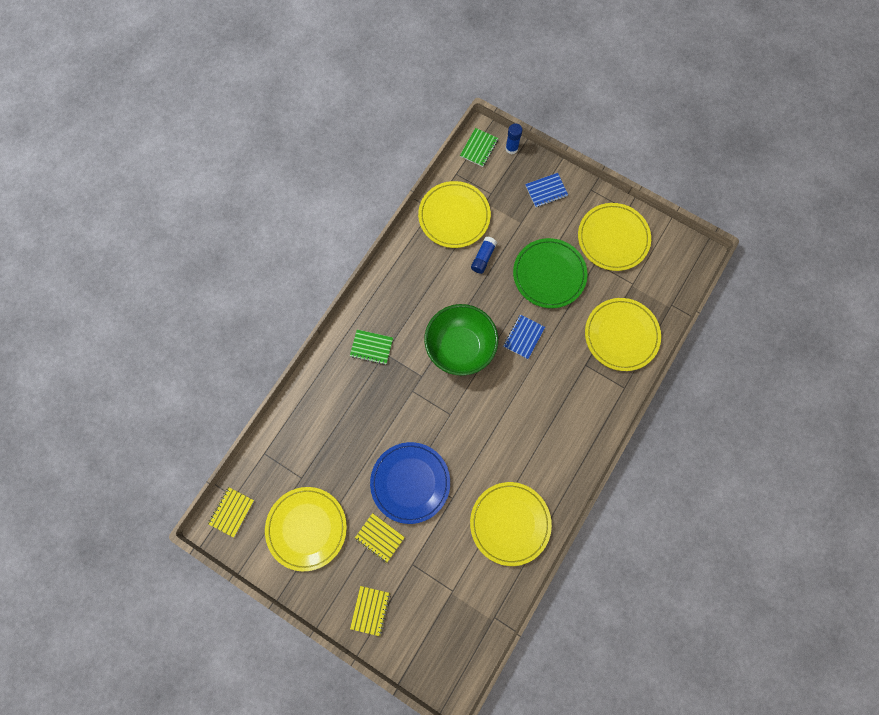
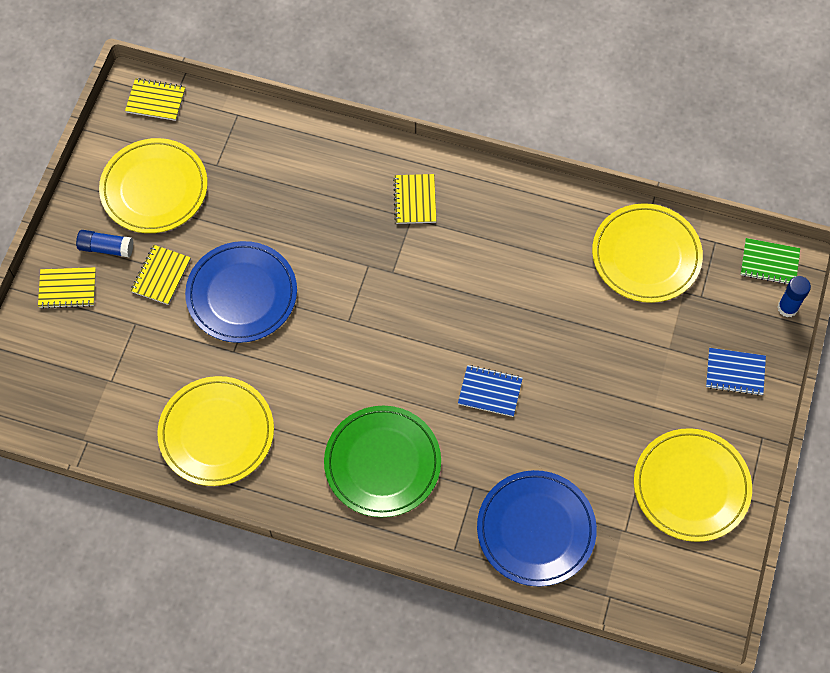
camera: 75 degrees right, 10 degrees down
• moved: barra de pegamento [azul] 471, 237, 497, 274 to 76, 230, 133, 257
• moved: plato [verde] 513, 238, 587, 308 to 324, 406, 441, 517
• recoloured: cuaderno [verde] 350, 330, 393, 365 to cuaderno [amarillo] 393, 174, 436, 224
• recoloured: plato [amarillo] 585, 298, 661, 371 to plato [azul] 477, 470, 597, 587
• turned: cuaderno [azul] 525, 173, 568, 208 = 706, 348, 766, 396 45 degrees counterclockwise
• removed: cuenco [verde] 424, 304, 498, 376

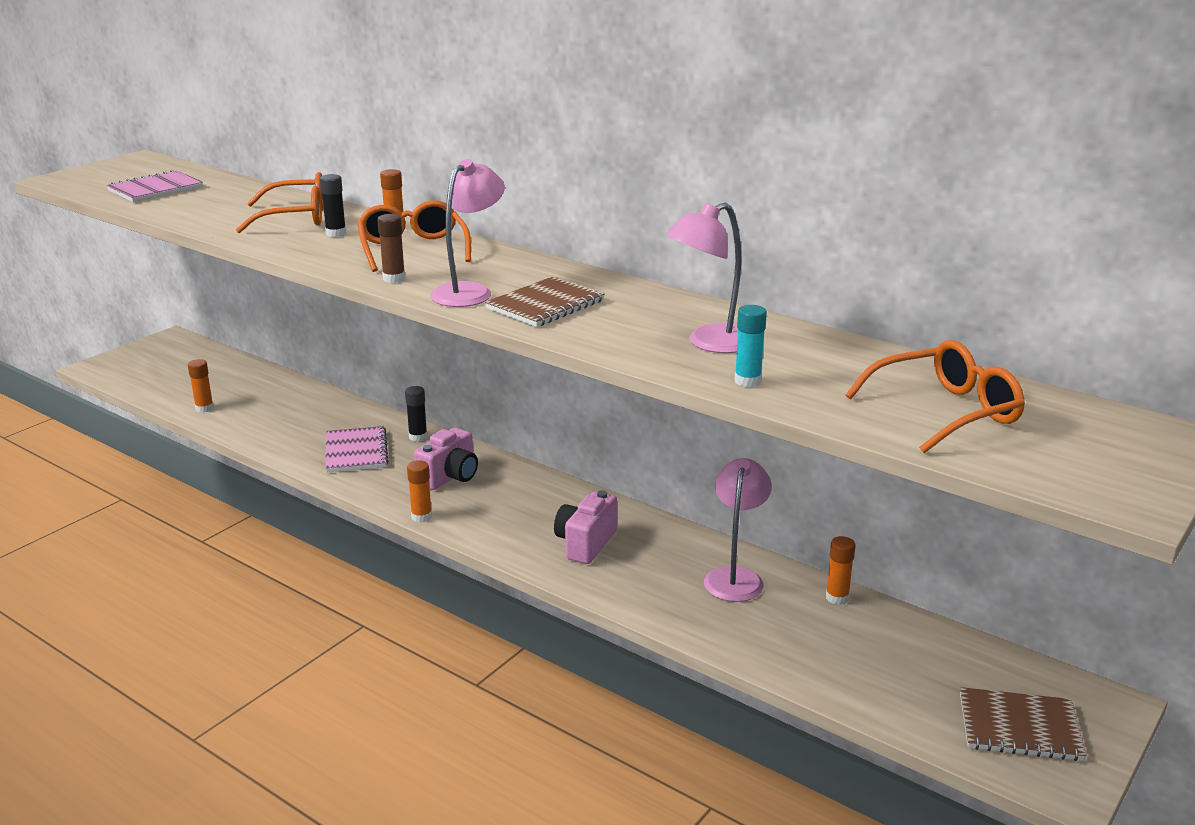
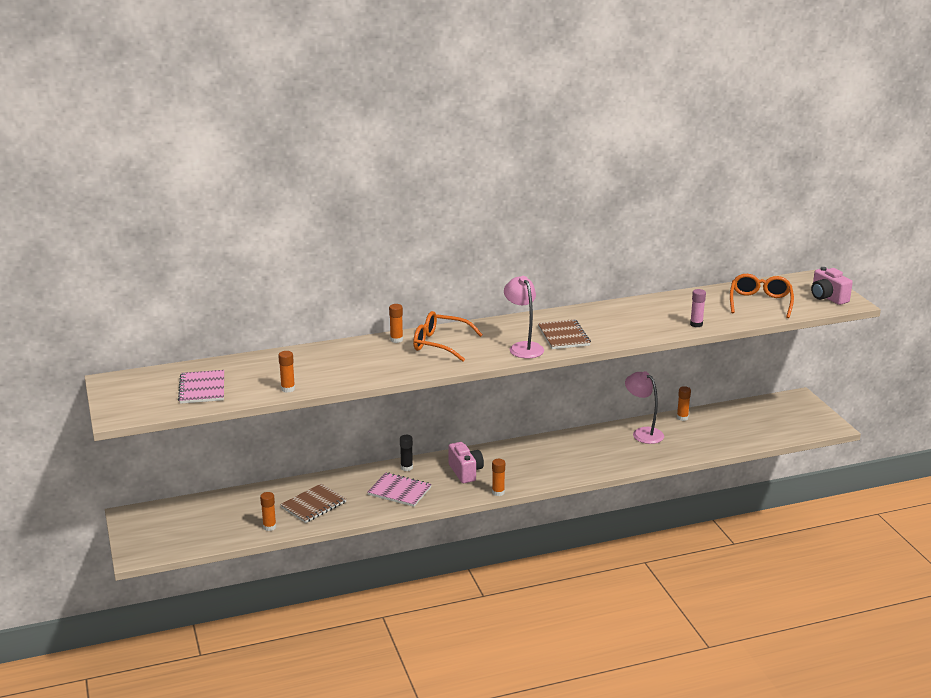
camera: 55 degrees left, 0 degrees up
• added: barra de pegamento [naranja] 278, 351, 295, 393
• moved: cuaderno [marrón] 960, 687, 1086, 761 to 280, 484, 346, 523
• recoloured: barra de pegamento [turquesa] 734, 305, 767, 387 to barra de pegamento [rosa] 690, 289, 706, 327
• moved: cámara [rosa] 554, 490, 617, 564 to 811, 267, 853, 305
• removed: gafas [naranja] 236, 172, 324, 233
• removed: barra de pegamento [negro] 320, 174, 346, 237
• removed: barra de pegamento [marrón] 377, 214, 405, 283
• removed: lámpara [rosa] 666, 203, 742, 353

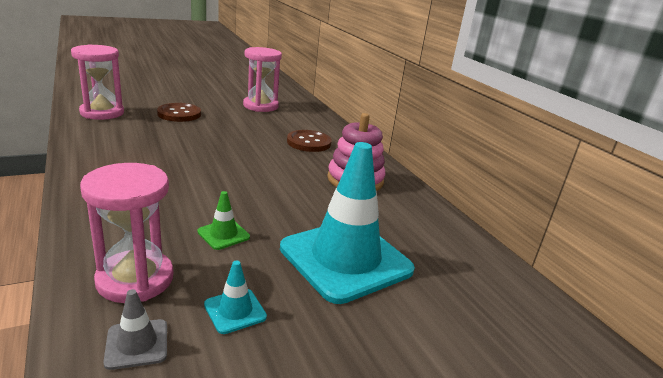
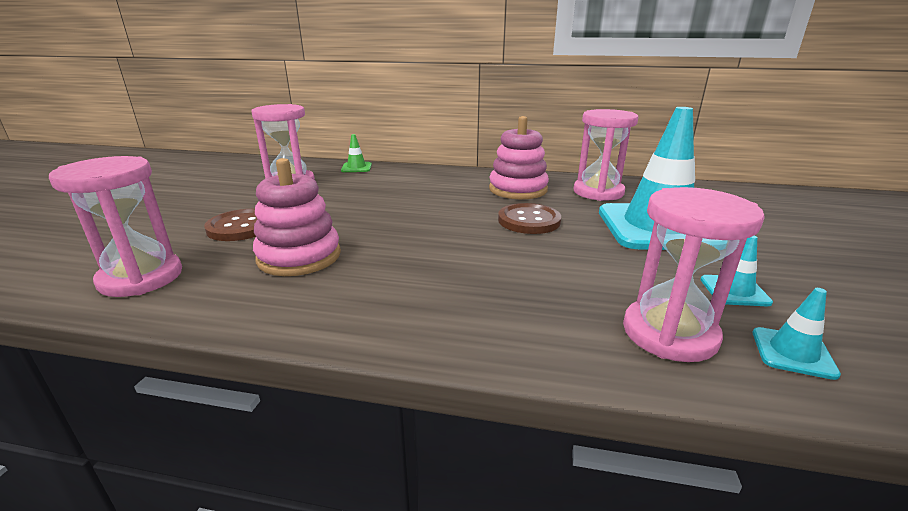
camera: 50 degrees left, 0 degrees up
• added: juguete apilable [rosa] 253, 158, 341, 276
• moved: cono de tráfico [verde] 197, 191, 250, 250 to 341, 134, 372, 172
• moved: botón [marrón] 287, 130, 332, 152 to 498, 203, 561, 234
• added: reloj de arena [rosa] 574, 109, 638, 201
• recoloured: cono de tráfico [gris] 103, 289, 167, 370 to cono de tráfico [turquesa] 753, 288, 841, 380

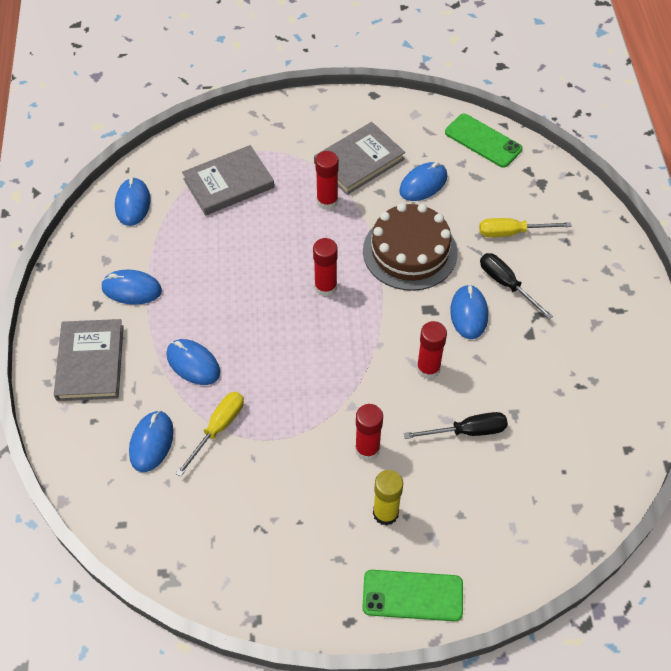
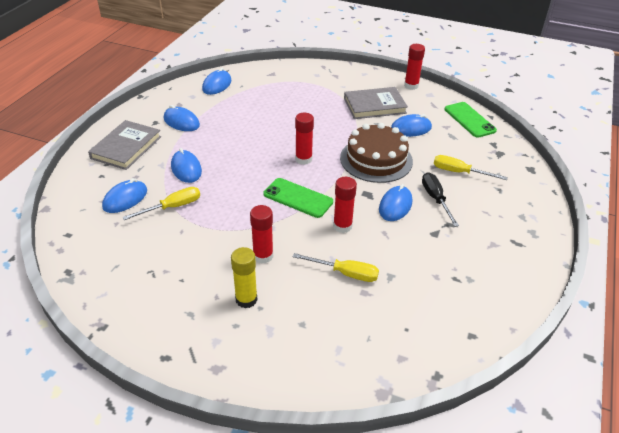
camera: 25 degrees right, 15 degrees down
• moved: móvil [verde] 362, 570, 463, 621 to 263, 178, 333, 218
• recoloured: destornillador [negro] 404, 412, 508, 439 to destornillador [amarillo] 293, 253, 379, 282
• moved: barra de pegamento [rojo] 315, 151, 339, 210 to 404, 44, 425, 90
• removed: libro [gris] 182, 145, 274, 216

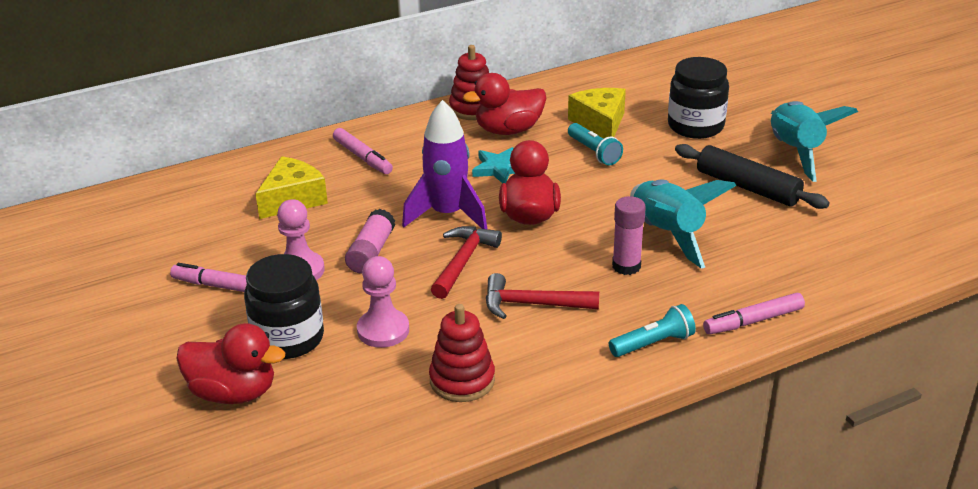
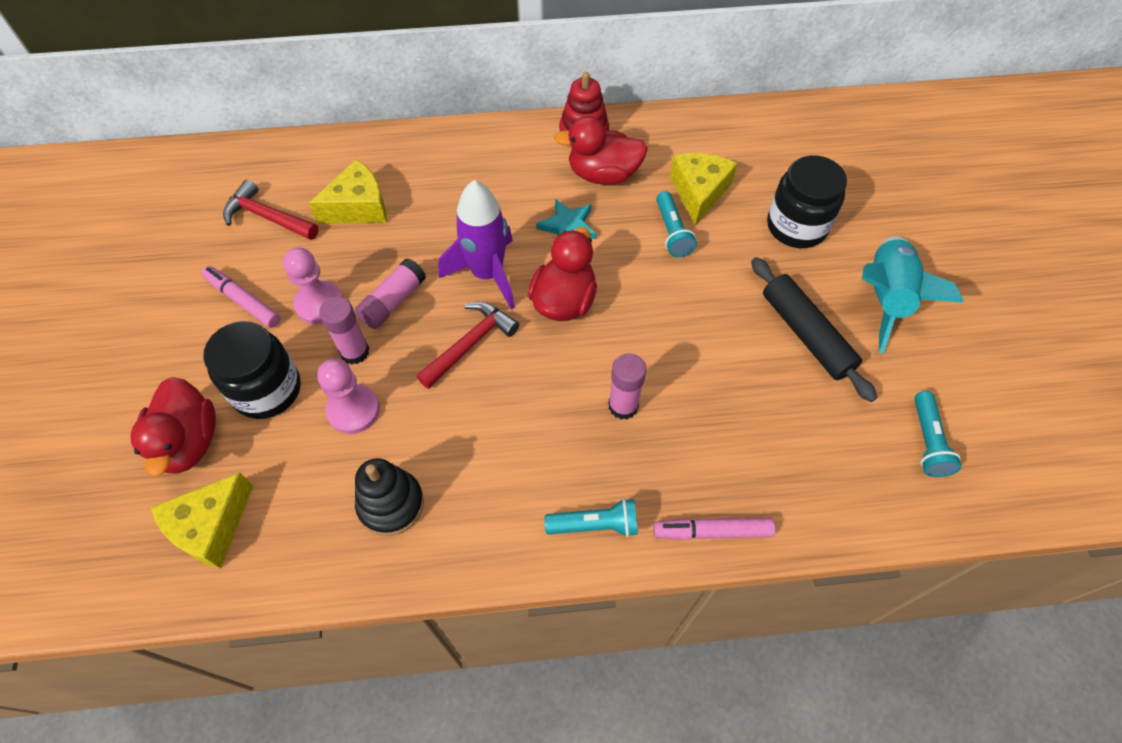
camera: 20 degrees right, 25 degrees up
• turned: pato [rojo] 176, 323, 285, 404 = 131, 377, 216, 477 45 degrees clockwise
• added: queso [amarillo] 151, 473, 253, 568
• moved: martillo [rojo] 486, 273, 599, 319 to 223, 179, 319, 240
• added: barra de pegamento [rosa] 319, 297, 369, 365
• recoloured: juguete apilable [rojo] 429, 304, 495, 402 to juguete apilable [negro] 355, 458, 424, 536
• added: lámpara de mano [turquesa] 914, 391, 961, 477
• removed: rotulador [rosa] 333, 128, 393, 174
• removed: cohete [turquesa] 630, 179, 737, 269

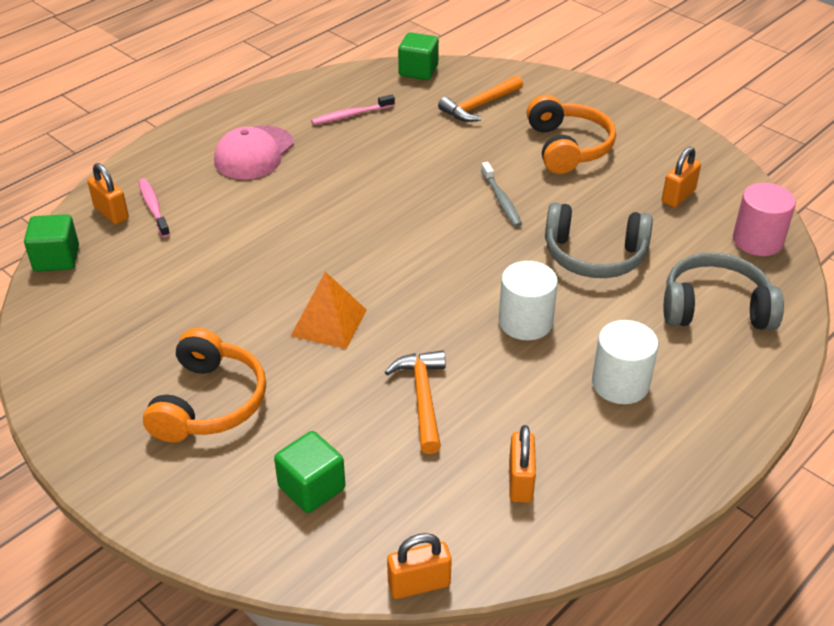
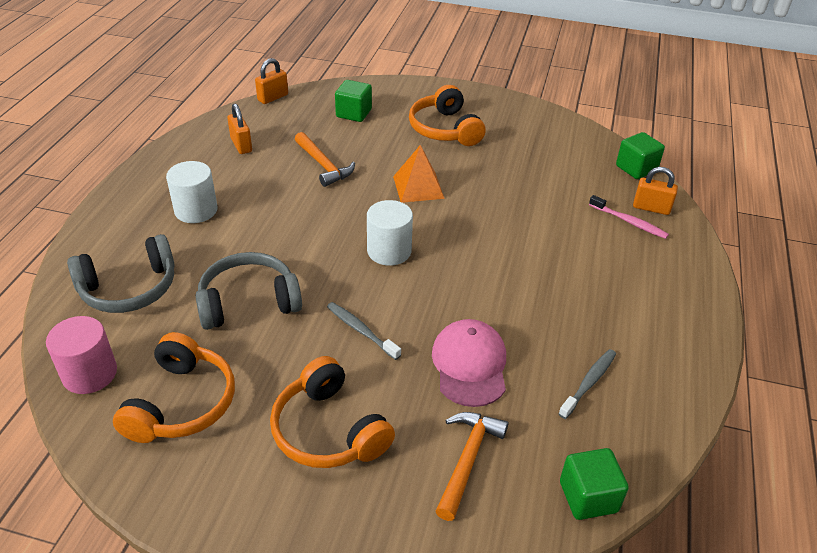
camera: 150 degrees right, 0 degrees up
• replaced: candado [naranja] 662, 147, 701, 208 to auriculares [naranja] 113, 332, 235, 443
• moved: cilindro [blanco] 499, 261, 558, 340 to 367, 200, 413, 266
• moved: gorra [rosa] 214, 126, 294, 179 to 432, 319, 506, 407
• recoloured: cepillo de dientes [rosa] 311, 95, 395, 125 to cepillo de dientes [gris] 558, 349, 616, 419

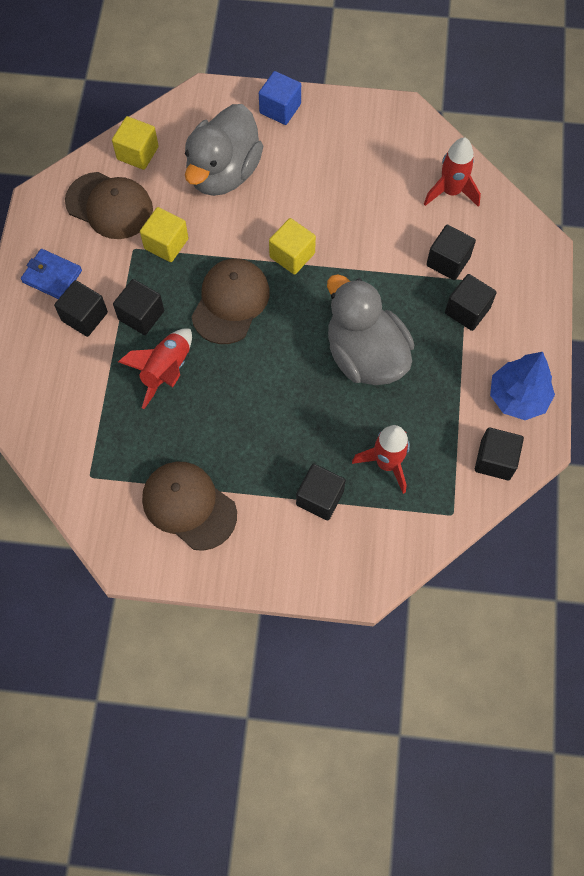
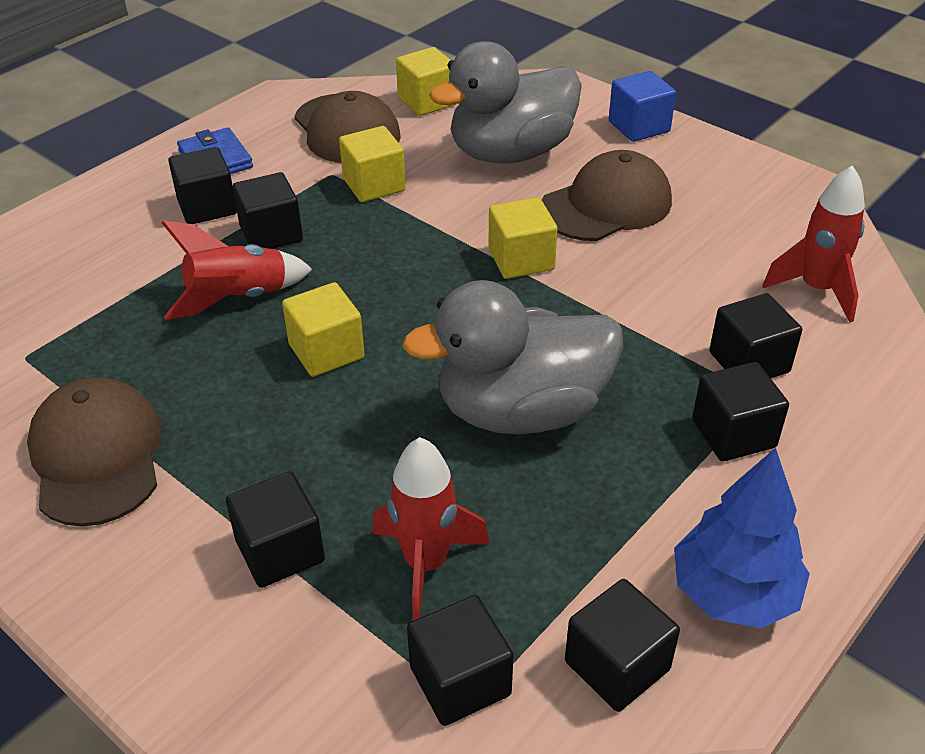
camera: 35 degrees right, 25 degrees down
• added: cubo [amarillo] 282, 282, 365, 377
• turned: pato [gris] 327, 274, 414, 385 = 402, 280, 623, 435 105 degrees counterclockwise
• added: cubo [negro] 407, 595, 514, 726
• moved: gorra [marrón] 191, 259, 270, 344 to 542, 150, 672, 241

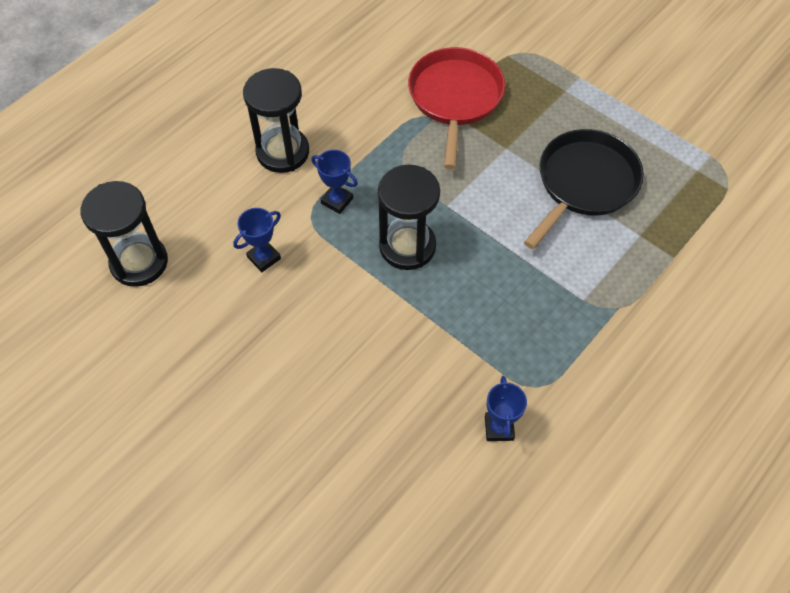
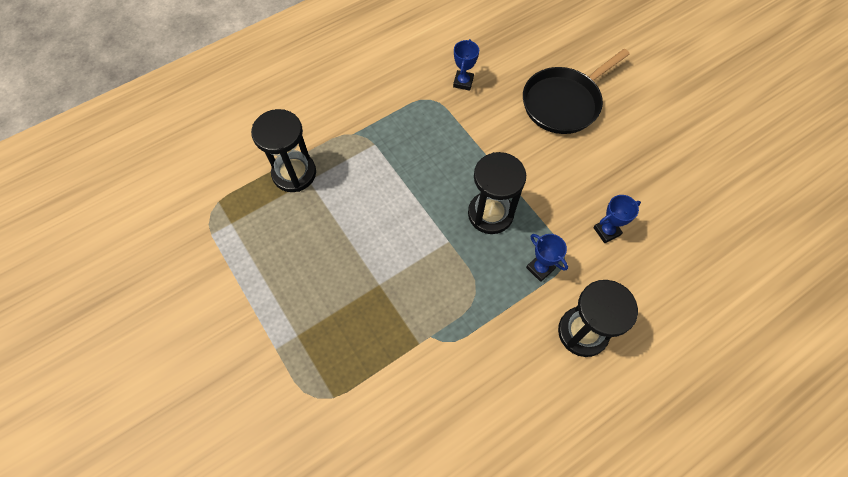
camera: 165 degrees left, 5 degrees up
• moved: reloj de arena [negro] 81, 181, 168, 287 to 251, 109, 316, 192
• moved: sartén [negro] 524, 129, 644, 249 to 523, 49, 630, 134
• removed: sartén [rojo] 408, 47, 505, 169

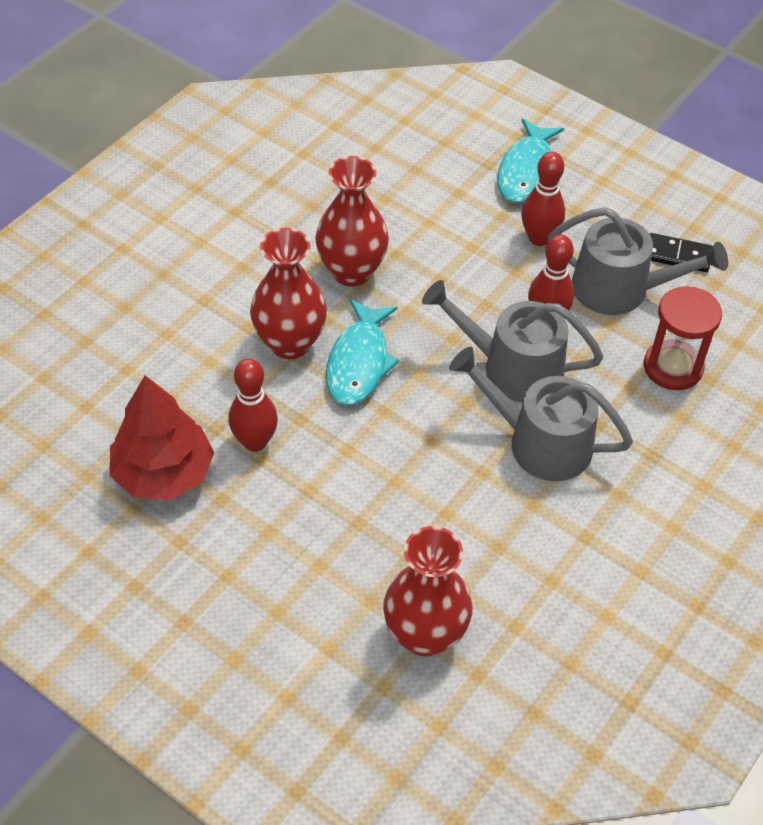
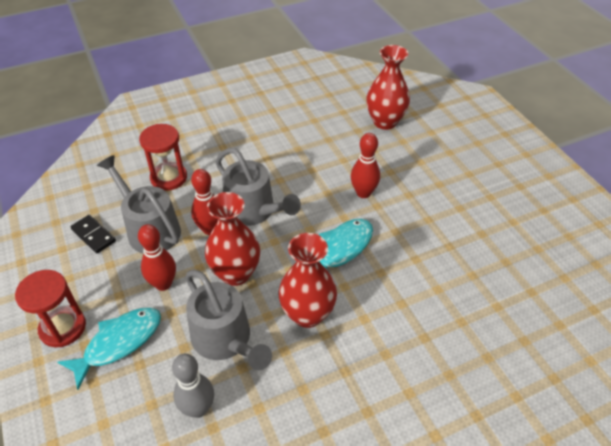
camera: 150 degrees left, 5 degrees down
• added: reloj de arena [rojo] 15, 270, 86, 347
• added: bolo [gris] 172, 354, 214, 418
• moved: regadera [gris] 449, 347, 633, 481 to 185, 270, 272, 370
• moved: florero [rojo] 250, 228, 327, 359 to 205, 192, 260, 286
• moved: bolo [rojo] 228, 358, 278, 452 to 351, 133, 380, 198
• removed: árbol [rojo] 110, 375, 214, 500

